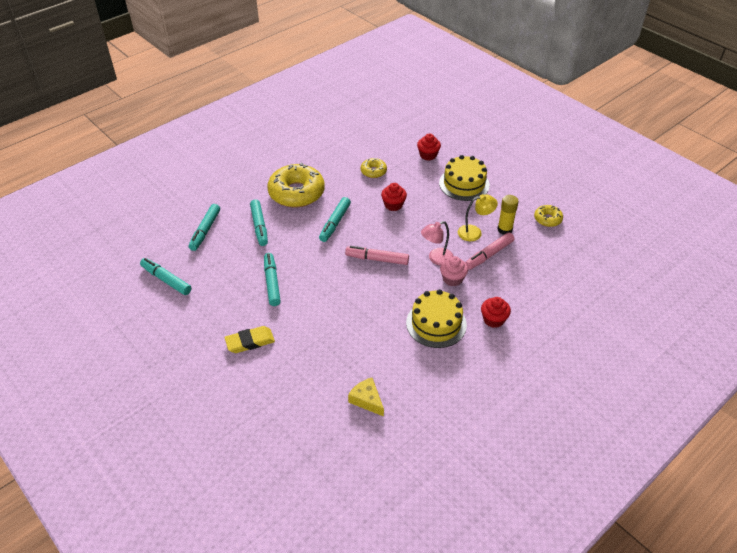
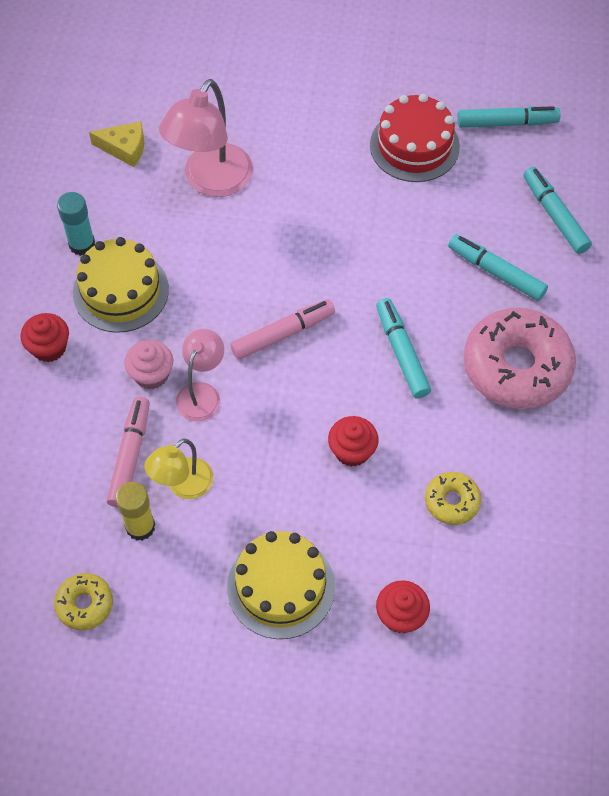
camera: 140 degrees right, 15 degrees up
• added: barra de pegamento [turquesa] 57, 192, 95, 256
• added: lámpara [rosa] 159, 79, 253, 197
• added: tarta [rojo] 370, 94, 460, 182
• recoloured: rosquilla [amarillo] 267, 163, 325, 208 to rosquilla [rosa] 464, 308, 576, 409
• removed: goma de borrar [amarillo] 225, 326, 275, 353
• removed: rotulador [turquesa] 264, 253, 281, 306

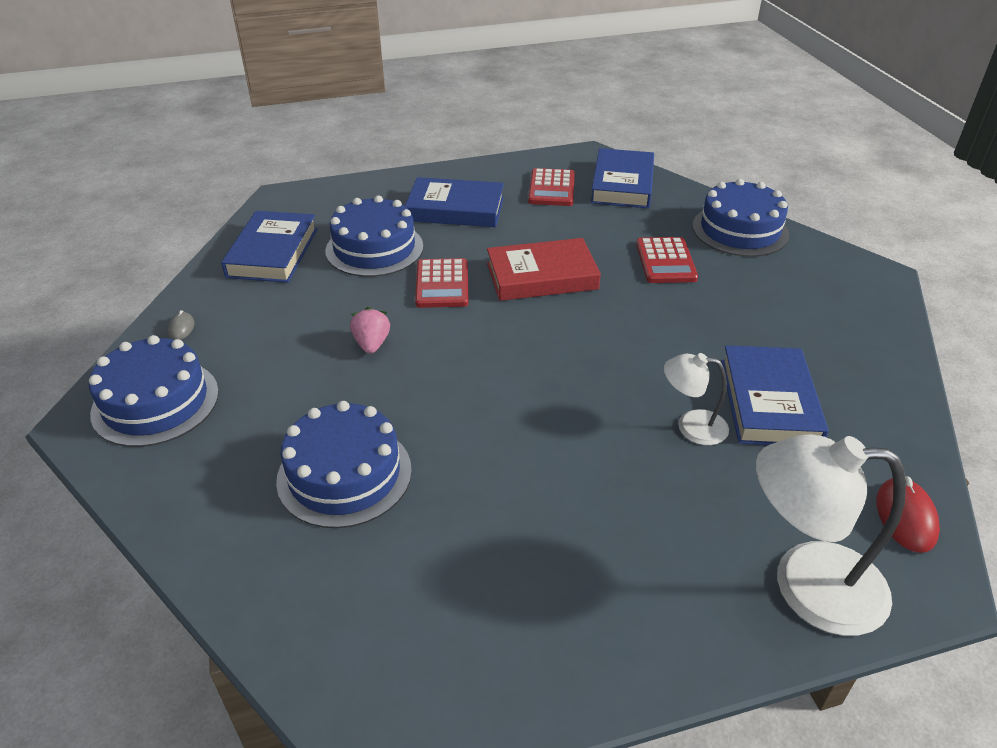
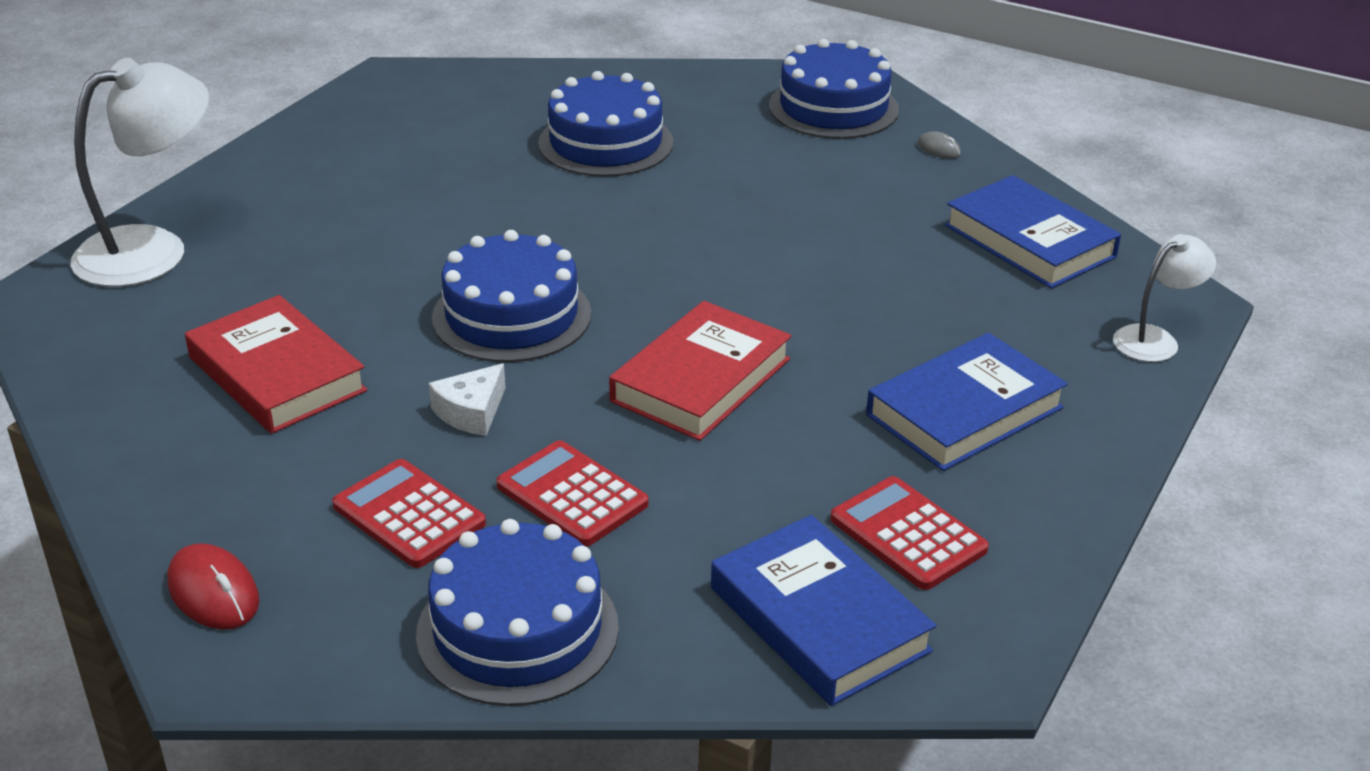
camera: 135 degrees right, 5 degrees down
• moved: ratón [rojo] 876, 476, 940, 553 to 167, 543, 259, 629
• recoloured: libro [azul] 721, 345, 829, 445 to libro [rojo] 185, 295, 367, 434
• moved: calculadora [rojo] 415, 258, 469, 308 to 332, 459, 486, 568
• added: queso [blanco] 429, 363, 505, 436
• moved: tarta [azul] 325, 195, 423, 277 to 432, 230, 591, 362
• moved: lámpara [blanco] 664, 353, 729, 445 to 1113, 234, 1216, 362
• removed: fresa [rosa] 350, 307, 390, 354

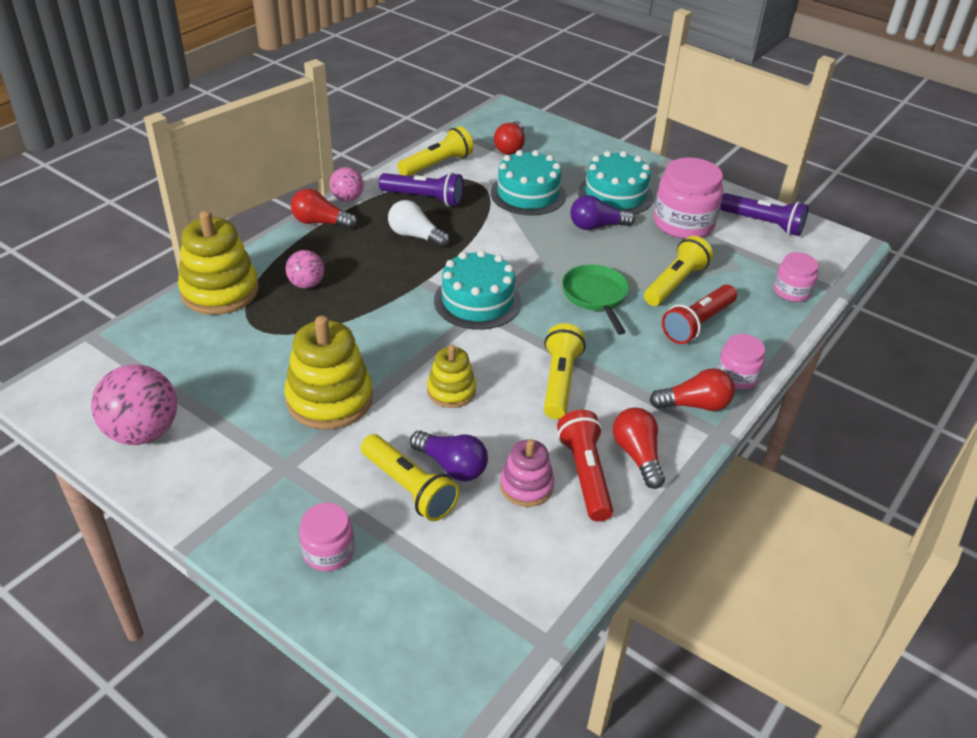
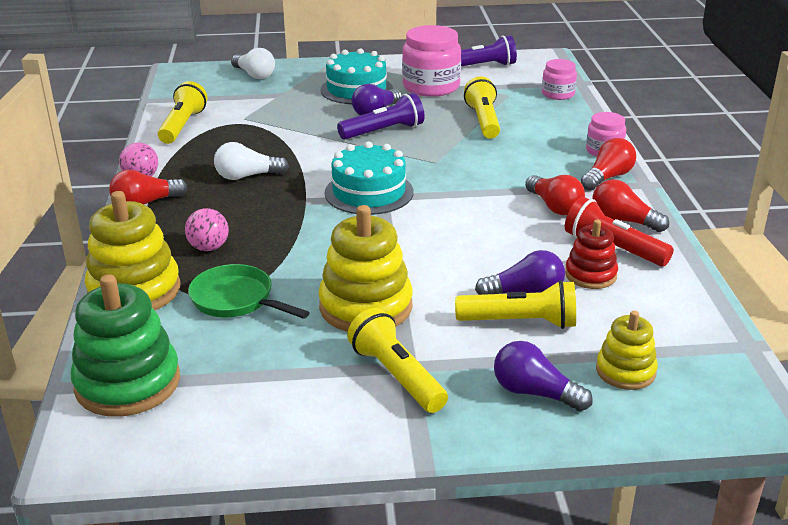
camera: 40 degrees left, 10 degrees down
• added: juguete apilable [verde] 71, 274, 180, 417
• moved: sartén [verde] 562, 264, 629, 335 to 188, 264, 310, 319
• added: bombilla [blanco] 231, 48, 275, 79
• moved: lámpara de mano [morado] 379, 172, 464, 206 to 337, 93, 425, 140
• moved: lámpara de mano [amarillo] 544, 323, 586, 419 to 347, 308, 448, 413
• replaced: tarro [rosa] 299, 503, 354, 571 to bombilla [morado] 494, 341, 593, 411
• moved: bombilla [rojo] 494, 121, 525, 155 to 525, 175, 585, 215
• recoloured: juguete apilable [rosa] 500, 439, 554, 507 to juguete apilable [rojo] 565, 219, 618, 289
• moved: juguete apilable [amarillo] 427, 345, 476, 408 to 596, 311, 658, 390
• removed: pelota [rosa] 91, 365, 177, 445
• removed: tarta [turquesa] 490, 150, 566, 215
• removed: lámpara de mano [rojo] 662, 284, 737, 344

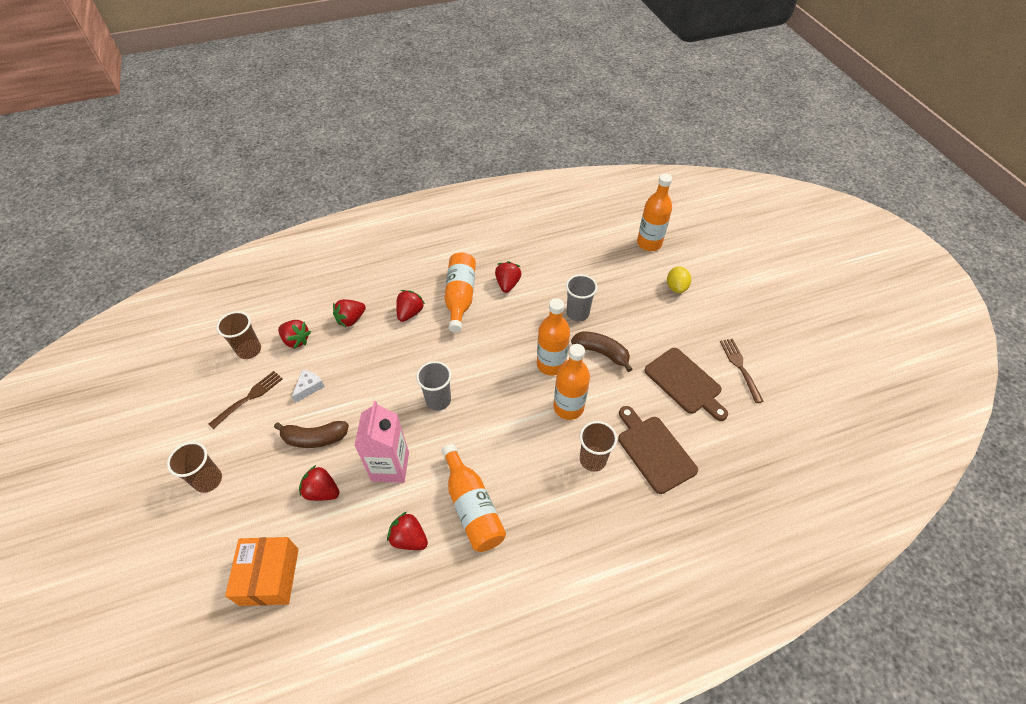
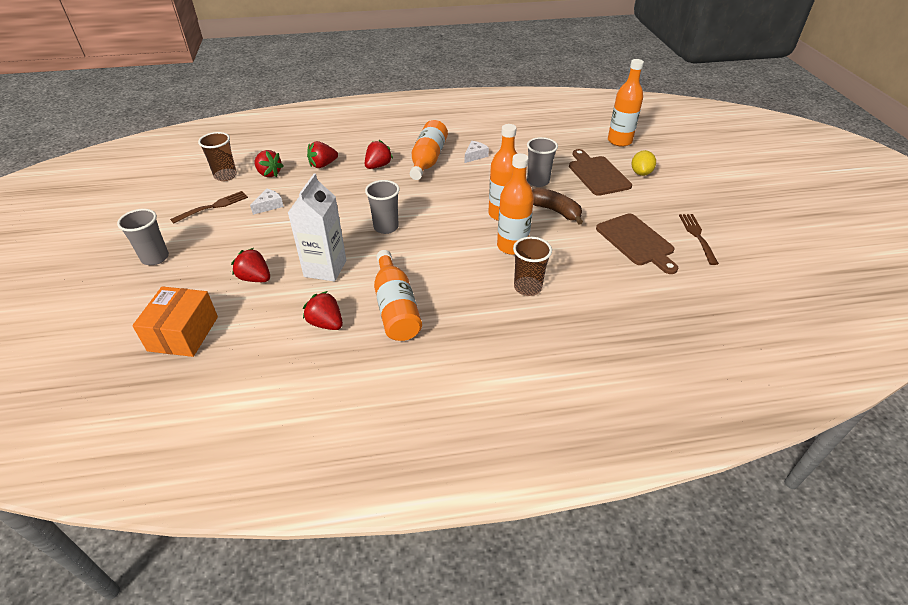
camera: 10 degrees right, 10 degrees down
• recoloured: vaso [marrón] 167, 442, 222, 493 to vaso [gris] 117, 209, 169, 265
• recoloured: cartón de leche [rosa] 354, 401, 409, 483 to cartón de leche [blanco] 288, 173, 346, 282
• replaced: fresa [rojo] 495, 261, 522, 293 to queso [blanco] 465, 141, 489, 163
• moved: tabla de cortar [marrón] 618, 406, 698, 494 to 569, 149, 632, 196
• removed: plátano [marrón] 274, 421, 349, 448

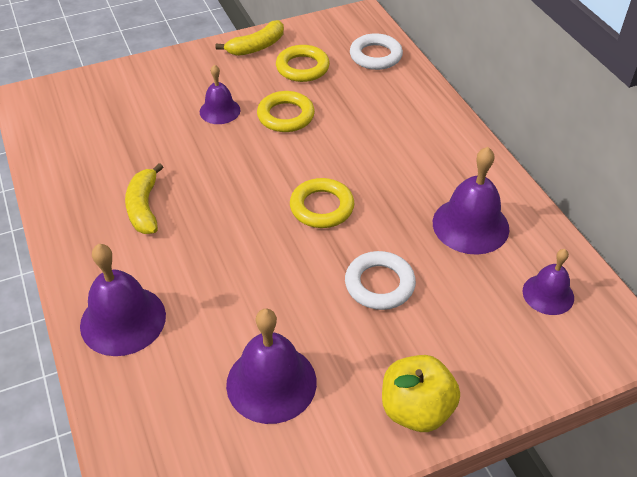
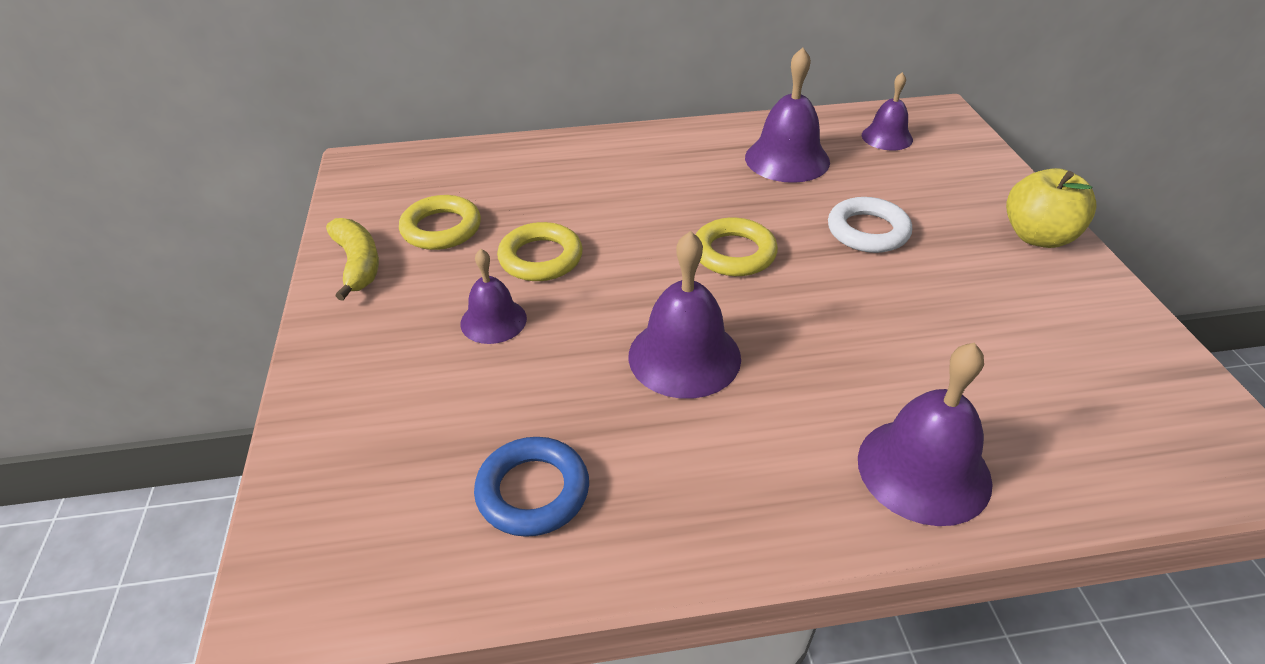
camera: 75 degrees left, 5 degrees down
• added: anillo [azul] 474, 437, 589, 537
• moved: campana [morado] 226, 309, 317, 424 to 629, 231, 741, 399
• removed: plátano [amarillo] 125, 163, 163, 234
• removed: anillo [blanco] 350, 33, 403, 70

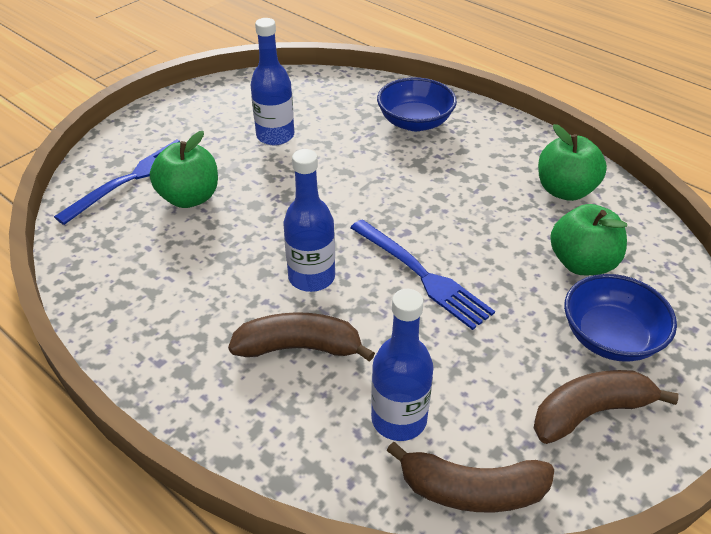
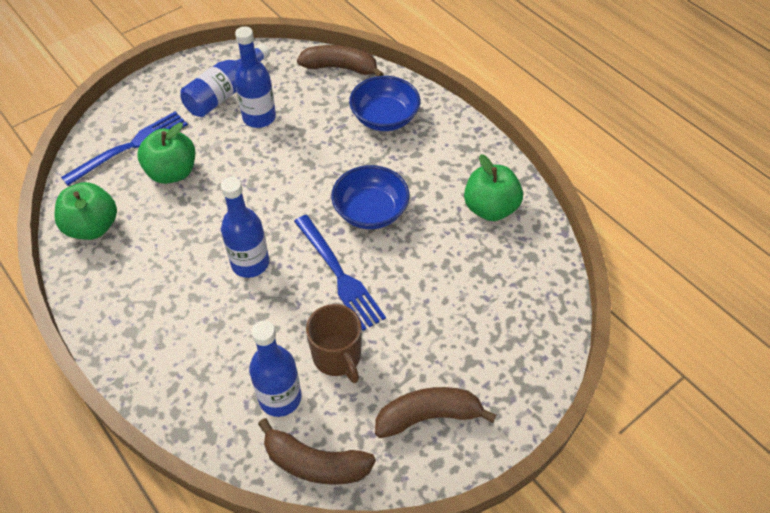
camera: 10 degrees right, 10 degrees up
• moved: manzana [verde] 550, 204, 627, 275 to 54, 182, 117, 240
• added: botella [azul] 180, 43, 270, 117
• moved: plátano [marrón] 228, 312, 375, 362 to 297, 45, 384, 76
• added: taza [marrón] 306, 304, 362, 383
• moved: cuenco [azul] 564, 274, 677, 362 to 331, 165, 410, 229

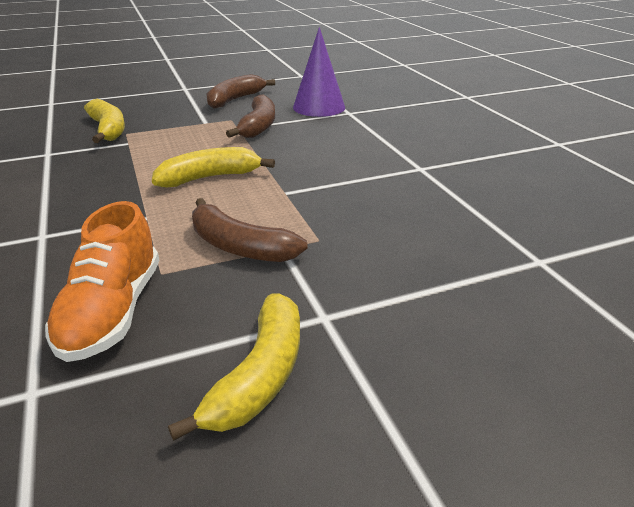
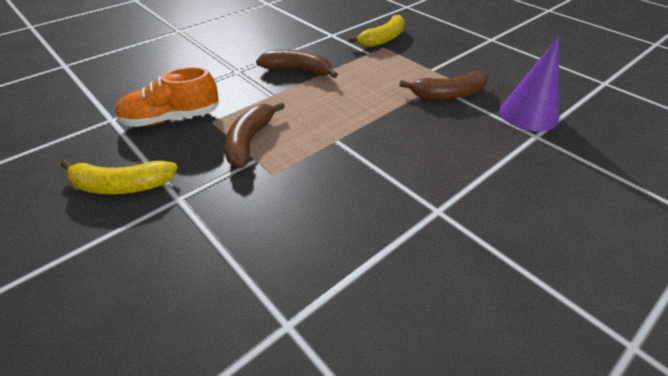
camera: 70 degrees right, 10 degrees up
• moved: plátano [marrón] 207, 74, 275, 108 to 256, 49, 338, 78
• removed: plátano [amarillo] 152, 147, 275, 187

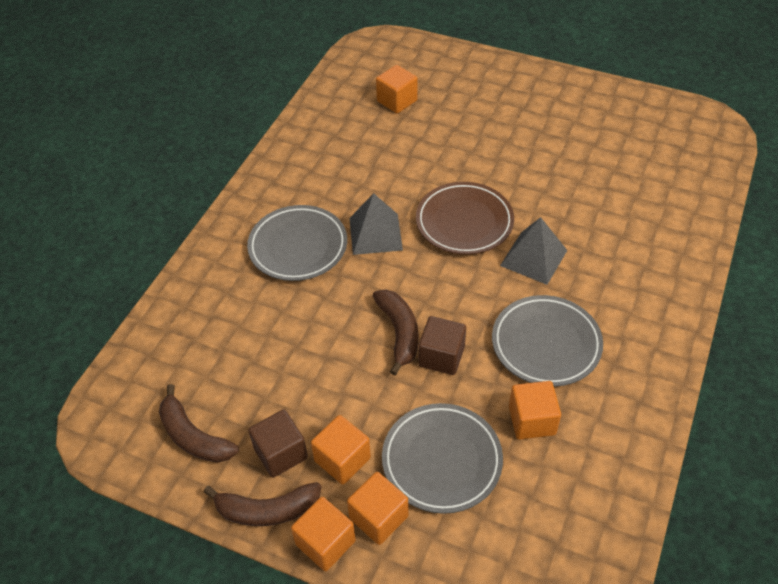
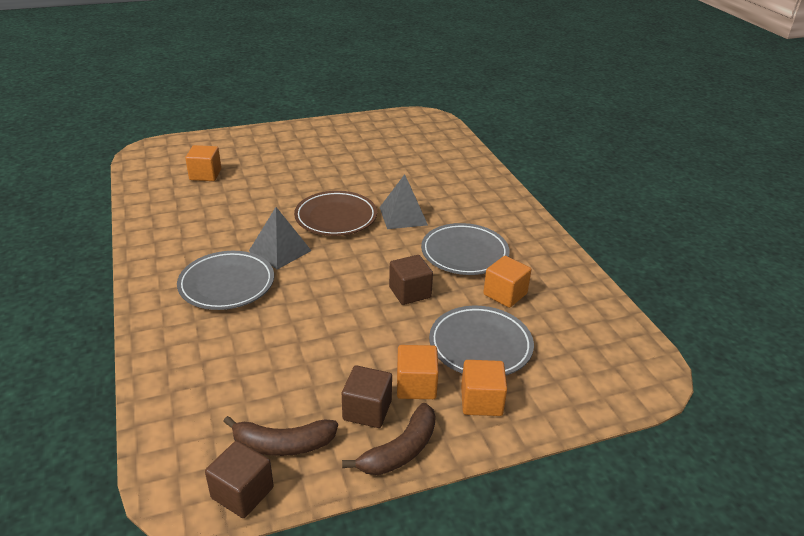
camera: 45 degrees left, 15 degrees down
• added: cubo [marrón] 205, 441, 274, 518
• removed: cubo [naranja] 291, 497, 356, 571
• removed: plátano [marrón] 373, 289, 418, 375

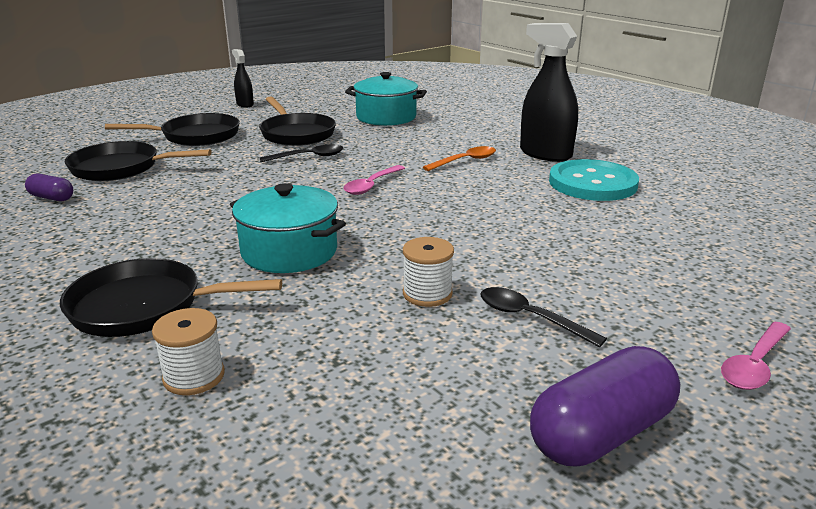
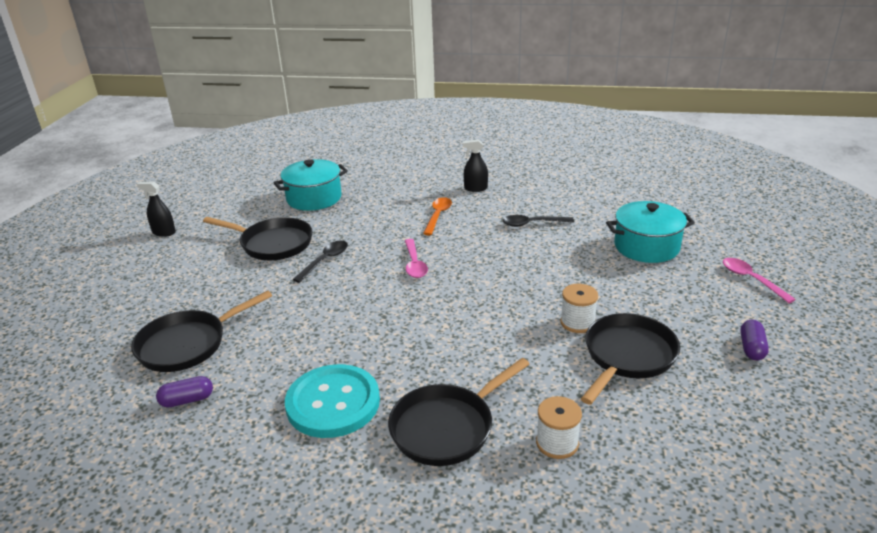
camera: 40 degrees left, 5 degrees up
• moved: botón [turquesa] 549, 159, 639, 201 to 285, 364, 380, 438
• resized: pulverizador [negro] 520, 23, 578, 162 = 463, 139, 488, 192 x0.52
• moved: cuchara [negro] 480, 287, 607, 348 to 502, 215, 574, 227
• moved: sartén [negro] 105, 113, 240, 146 to 581, 313, 680, 405
• moved: olla [turquesa] 230, 183, 346, 273 to 606, 201, 695, 263
• turned: cuchara [rosa] 721, 322, 791, 390 = 723, 258, 796, 303 150 degrees clockwise
• resized: cápsula [morado] 530, 346, 680, 467 = 740, 320, 769, 360 x0.53

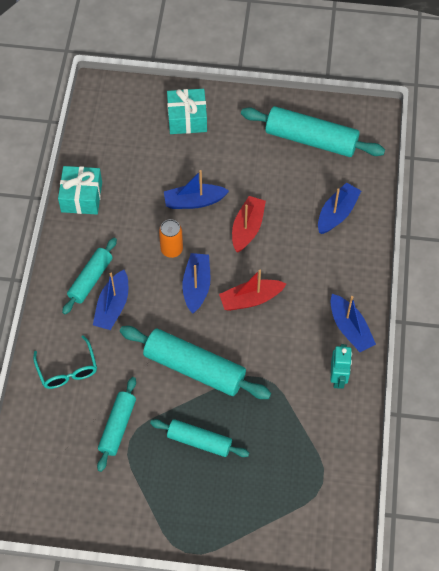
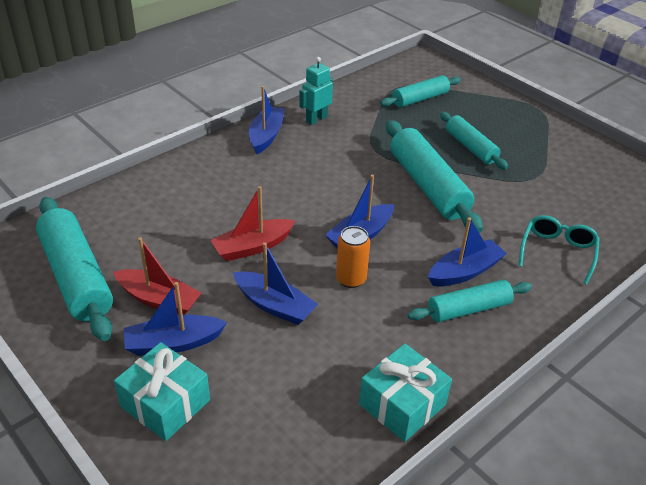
camera: 140 degrees left, 20 degrees down
• moved: barco [rojo] 219, 270, 286, 311 to 113, 237, 201, 315
• moved: barco [azul] 318, 182, 361, 234 to 124, 282, 227, 355
• moved: rodillo [turquesa] 97, 377, 136, 472 to 380, 75, 461, 107

